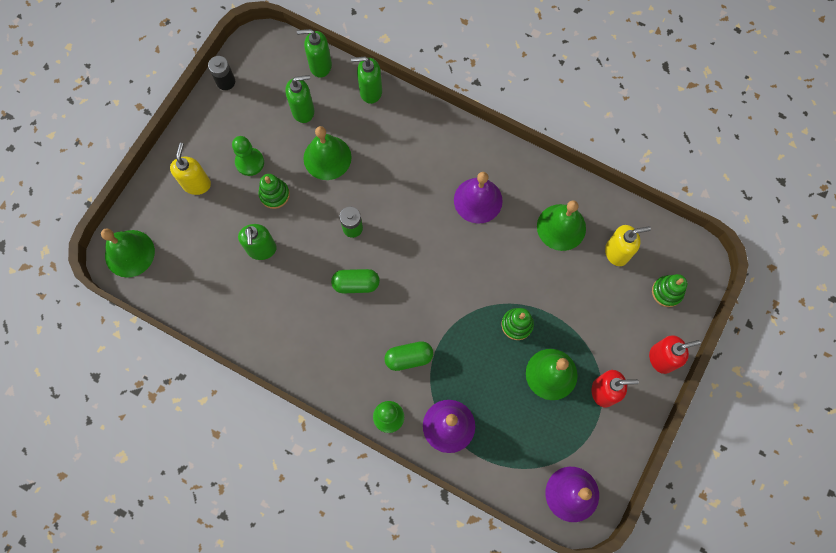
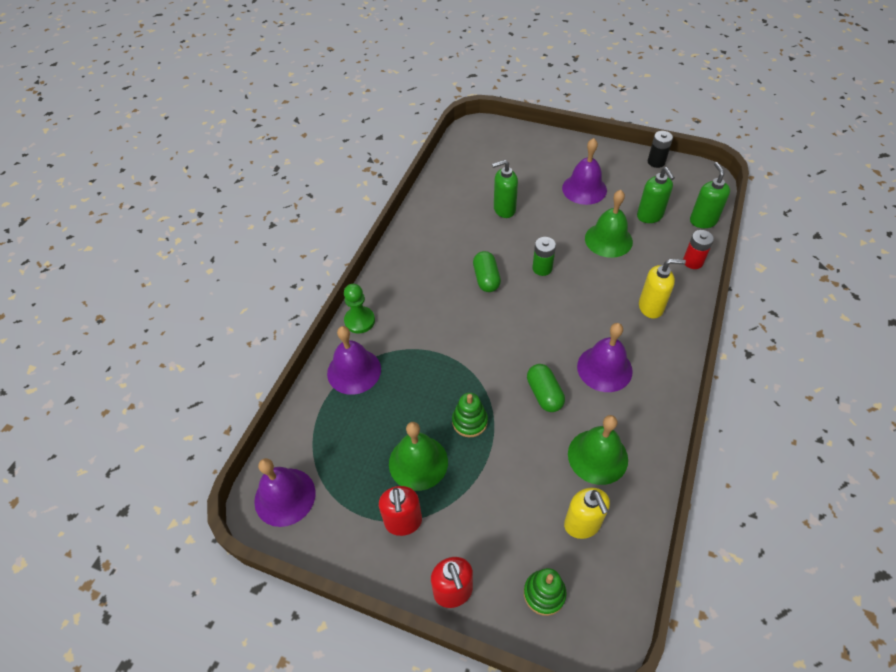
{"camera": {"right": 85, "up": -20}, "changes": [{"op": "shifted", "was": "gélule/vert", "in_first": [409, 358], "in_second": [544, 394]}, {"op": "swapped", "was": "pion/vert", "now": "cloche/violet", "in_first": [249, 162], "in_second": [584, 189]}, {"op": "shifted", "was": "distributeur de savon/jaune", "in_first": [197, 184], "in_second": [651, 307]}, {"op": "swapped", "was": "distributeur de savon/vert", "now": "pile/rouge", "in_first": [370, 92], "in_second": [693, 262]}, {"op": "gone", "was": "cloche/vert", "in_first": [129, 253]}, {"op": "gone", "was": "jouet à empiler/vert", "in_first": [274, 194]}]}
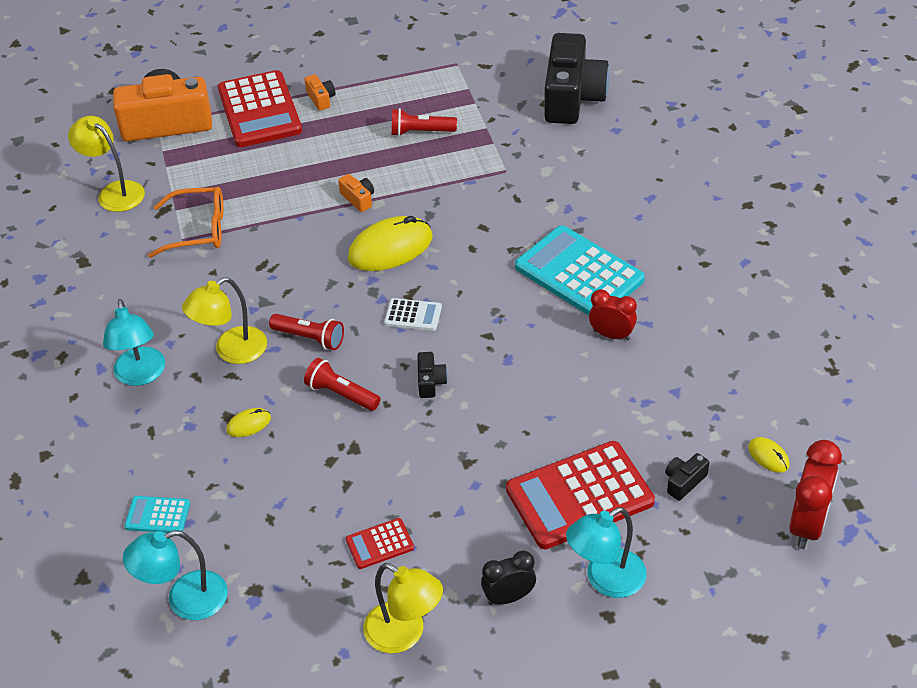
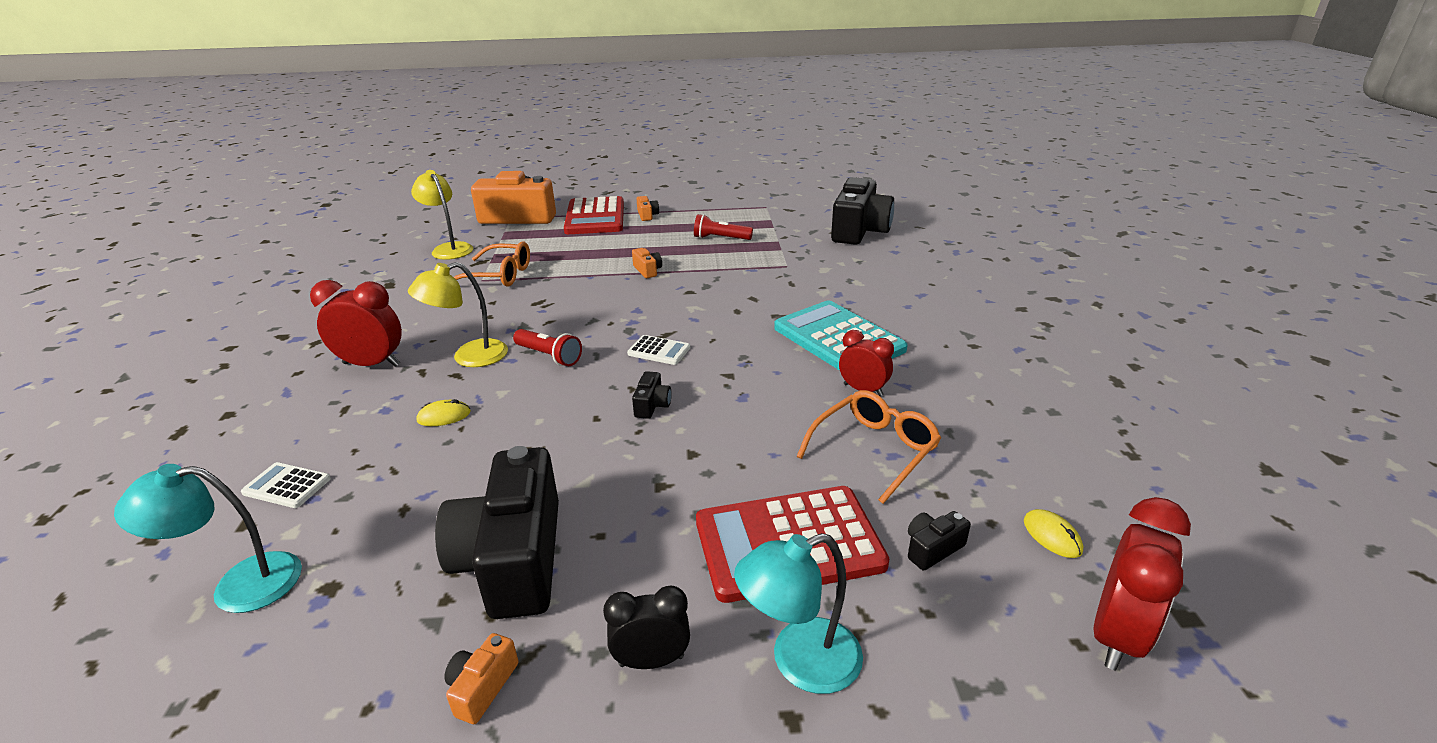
{"camera": {"right": 10, "up": -15}, "changes": [{"op": "repainted", "was": "calculatrice/turquoise", "now": "calculatrice/blanc", "in_first": [157, 515], "in_second": [287, 486]}, {"op": "swapped", "was": "lampe/turquoise", "now": "réveil/rouge", "in_first": [141, 375], "in_second": [372, 364]}, {"op": "swapped", "was": "calculatrice/rouge", "now": "appareil photo/noir", "in_first": [379, 544], "in_second": [513, 559]}, {"op": "swapped", "was": "lampe/jaune", "now": "appareil photo/orange", "in_first": [404, 634], "in_second": [482, 687]}, {"op": "new", "now": "lunettes/orange", "in_second": [874, 450]}, {"op": "gone", "was": "lampe de poche/rouge", "in_first": [341, 394]}, {"op": "gone", "was": "souris/jaune", "in_first": [390, 248]}]}
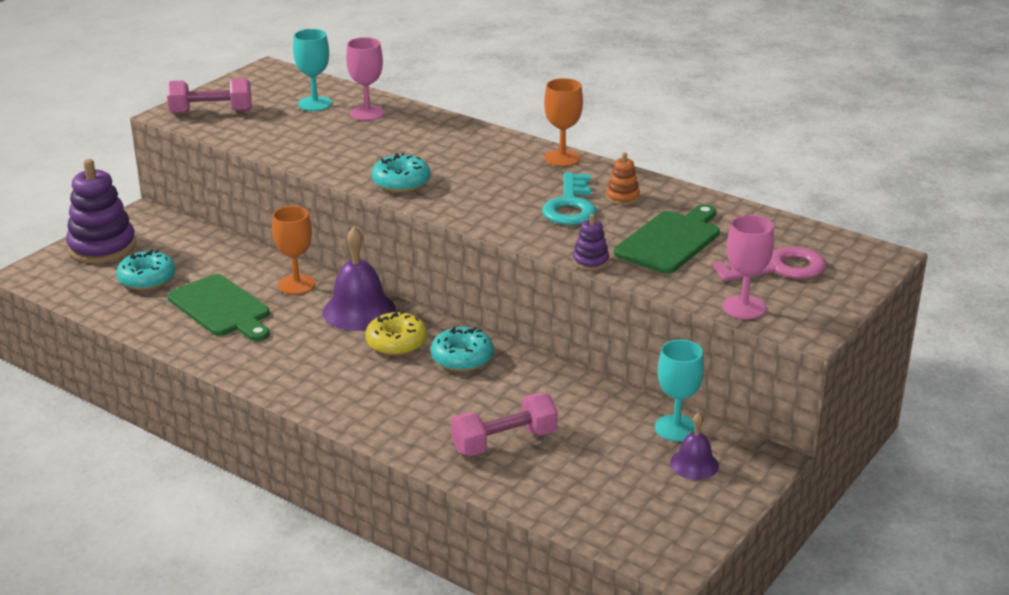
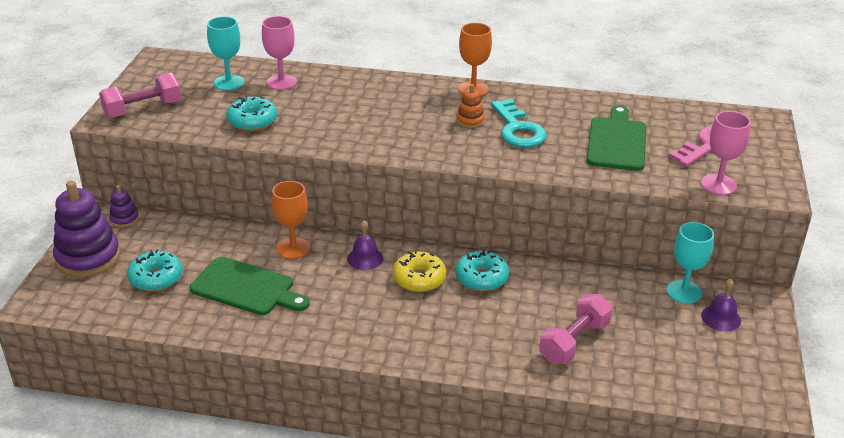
{"camera": {"right": -25, "up": 5}, "changes": [{"op": "shifted", "was": "jouet à empiler/violet", "in_first": [590, 261], "in_second": [124, 219]}, {"op": "shifted", "was": "beignet/turquoise", "in_first": [401, 182], "in_second": [252, 121]}, {"op": "scaled", "was": "cloche/violet", "in_first": [359, 310], "in_second": [365, 258], "ratio": 0.57}, {"op": "shifted", "was": "jouet à empiler/orange", "in_first": [622, 197], "in_second": [470, 121]}]}
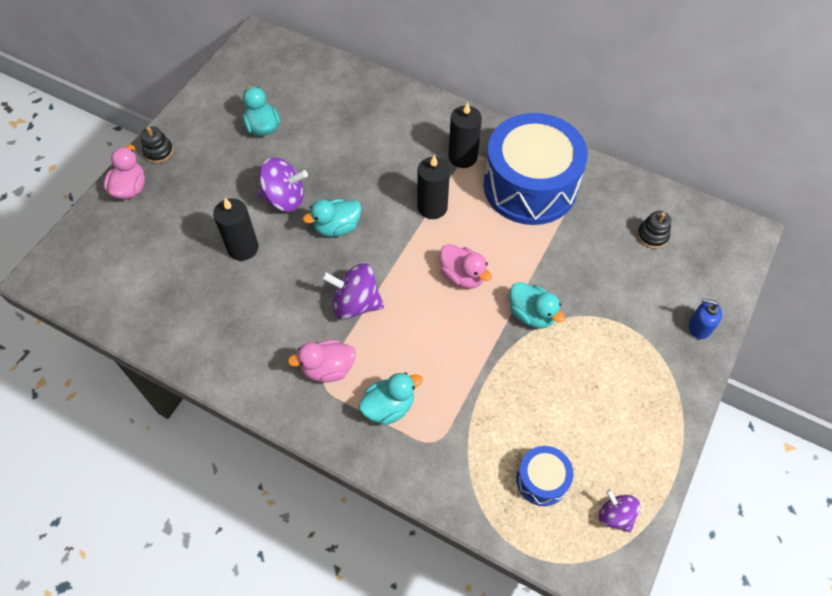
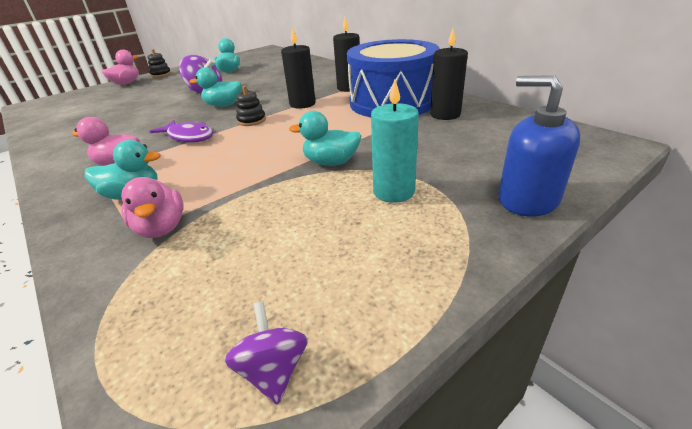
{"camera": {"right": 25, "up": -25}, "changes": [{"op": "shifted", "was": "canard/rose", "in_first": [462, 276], "in_second": [161, 228]}, {"op": "swapped", "was": "toupie/violet", "now": "poisson/violet", "in_first": [355, 303], "in_second": [189, 137]}, {"op": "shifted", "was": "jouet à empiler/noir", "in_first": [652, 235], "in_second": [251, 120]}, {"op": "rotated", "was": "canard/turquoise", "in_first": [531, 314], "in_second": [331, 162], "clockwise": 120}, {"op": "new", "now": "bougie/turquoise", "in_second": [393, 191]}, {"op": "shifted", "was": "bougie/noir", "in_first": [243, 248], "in_second": [445, 114]}, {"op": "scaled", "was": "distributeur de savon/bleu", "in_first": [699, 327], "in_second": [527, 199], "ratio": 1.76}, {"op": "gone", "was": "tambour/bleu", "in_first": [542, 480]}]}
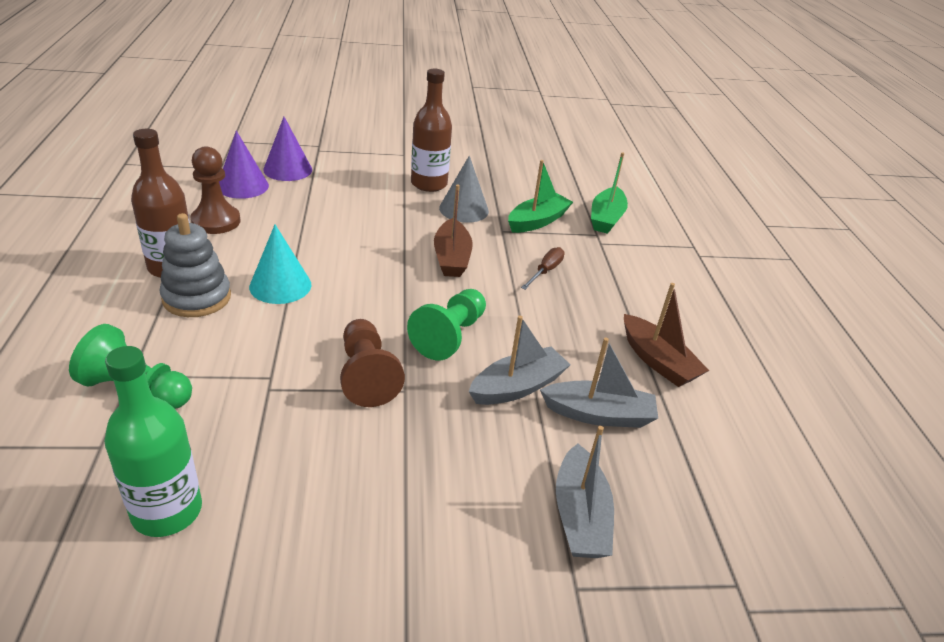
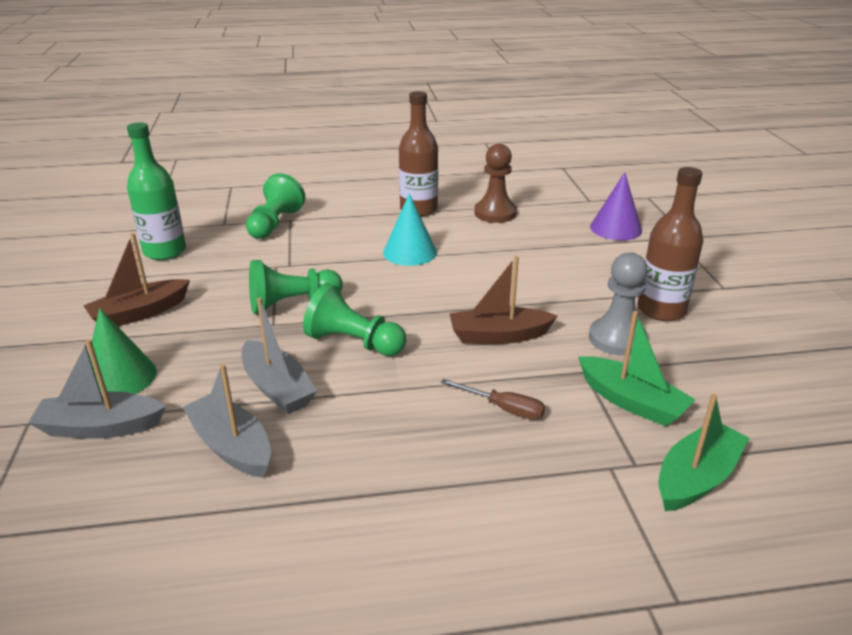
{"camera": {"right": 90, "up": -5}, "changes": [{"op": "shifted", "was": "bateau/marron", "in_first": [657, 361], "in_second": [140, 313]}, {"op": "new", "now": "cône/vert", "in_second": [120, 377]}, {"op": "rotated", "was": "bateau/gris", "in_first": [598, 414], "in_second": [232, 446], "clockwise": 135}, {"op": "repainted", "was": "pion/marron", "now": "pion/vert", "in_first": [366, 375], "in_second": [292, 304]}, {"op": "swapped", "was": "cône/gris", "now": "pion/gris", "in_first": [464, 209], "in_second": [617, 339]}, {"op": "rotated", "was": "bateau/vert", "in_first": [606, 218], "in_second": [696, 478], "clockwise": 120}, {"op": "gone", "was": "jouet à empiler/gris", "in_first": [197, 298]}, {"op": "gone", "was": "cône/violet", "in_first": [242, 186]}]}
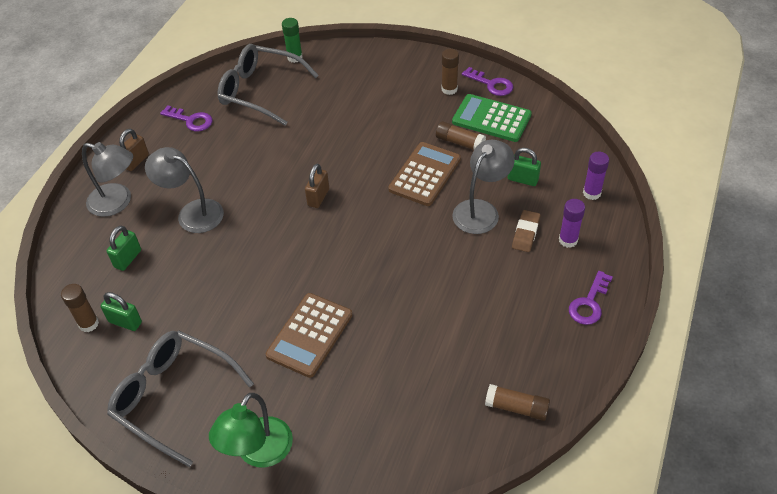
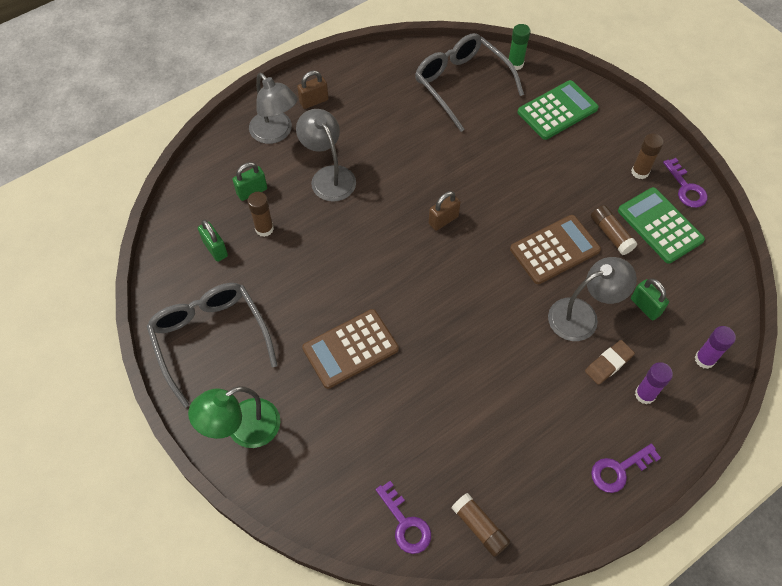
{"camera": {"right": 30, "up": 10}, "changes": [{"op": "shifted", "was": "bâton de colle/marron", "in_first": [89, 324], "in_second": [264, 229]}, {"op": "shifted", "was": "clé/violet", "in_first": [191, 120], "in_second": [405, 523]}, {"op": "new", "now": "calculatrice/vert", "in_second": [557, 110]}]}
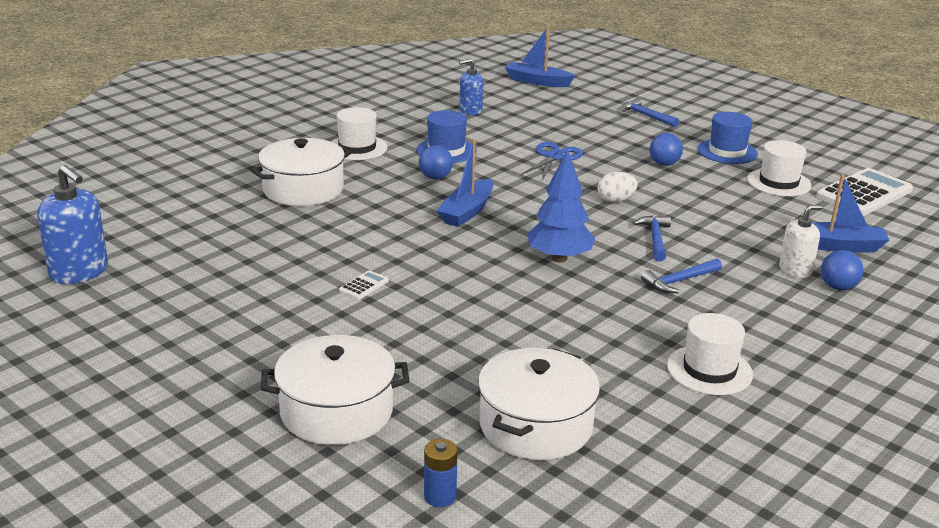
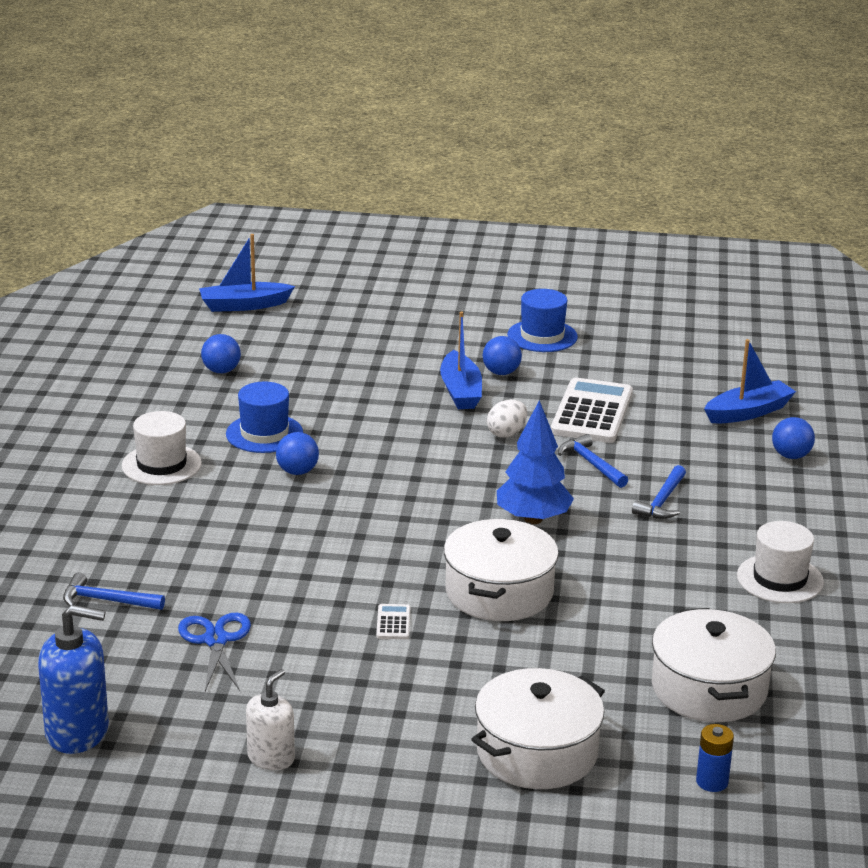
{"camera": {"right": -35, "up": 0}, "changes": [{"op": "shifted", "was": "marteau/bleu", "in_first": [646, 116], "in_second": [107, 601]}, {"op": "shifted", "was": "ciseaux/bleu", "in_first": [554, 157], "in_second": [216, 640]}, {"op": "swapped", "was": "distributeur de savon/bleu", "now": "balle/bleu", "in_first": [470, 111], "in_second": [221, 371]}, {"op": "shifted", "was": "distributeur de savon/blanc", "in_first": [795, 270], "in_second": [271, 758]}, {"op": "shifted", "was": "bateau/bleu", "in_first": [467, 212], "in_second": [460, 391]}, {"op": "shifted", "was": "marmite/blanc", "in_first": [303, 189], "in_second": [499, 592]}, {"op": "shifted", "was": "calculatrice/blanc", "in_first": [864, 194], "in_second": [592, 412]}, {"op": "gone", "was": "chapeau/blanc", "in_first": [778, 182]}]}
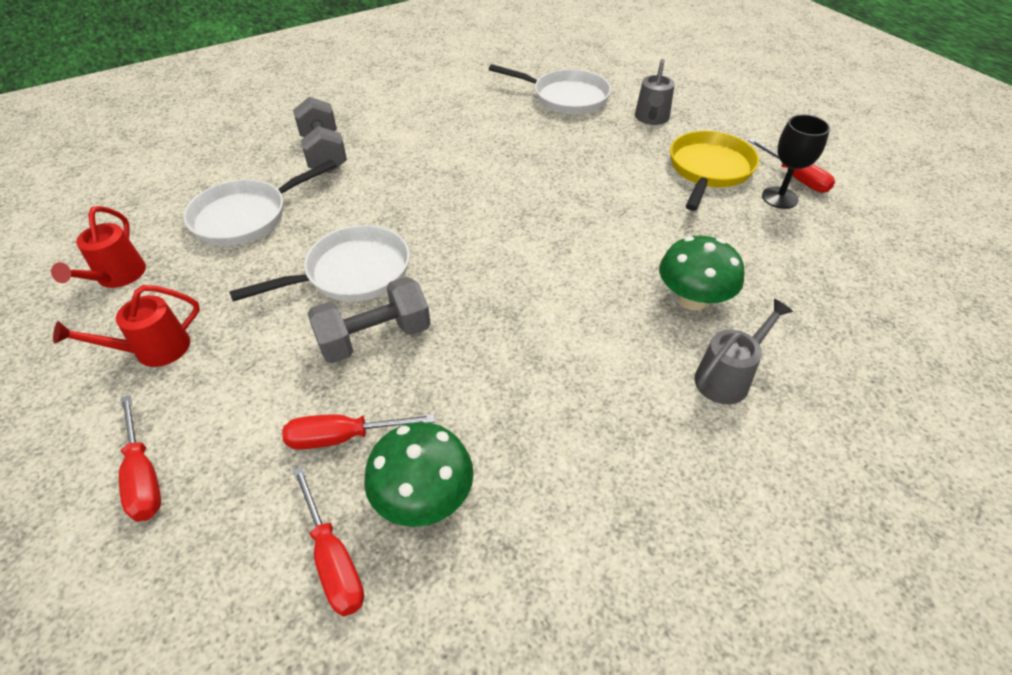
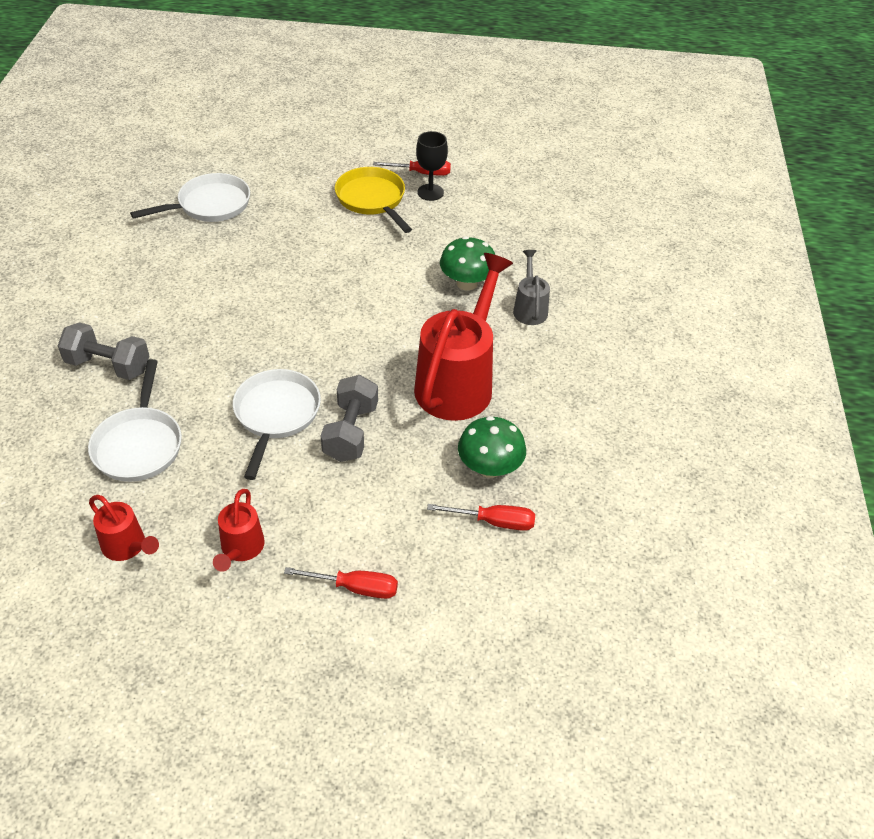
{"camera": {"right": -55, "up": 0}, "changes": [{"op": "new", "now": "arrosoir/rouge", "in_second": [459, 381]}, {"op": "gone", "was": "tournevis/rouge", "in_first": [343, 437]}, {"op": "gone", "was": "arrosoir/gris", "in_first": [651, 119]}]}
